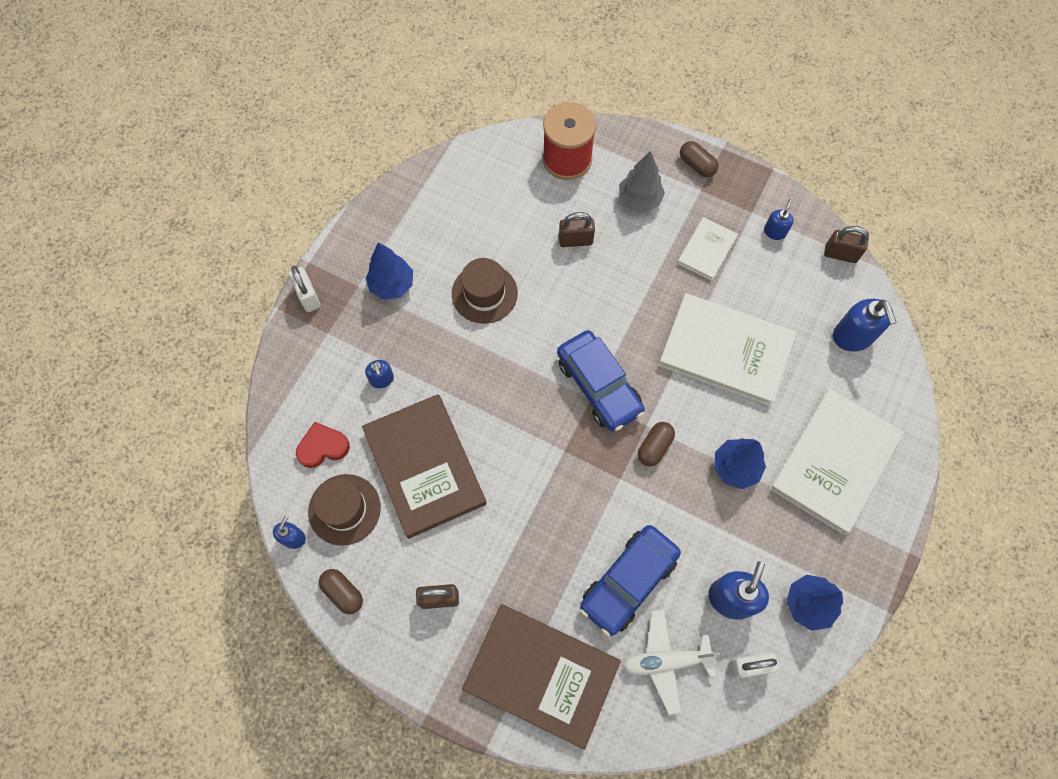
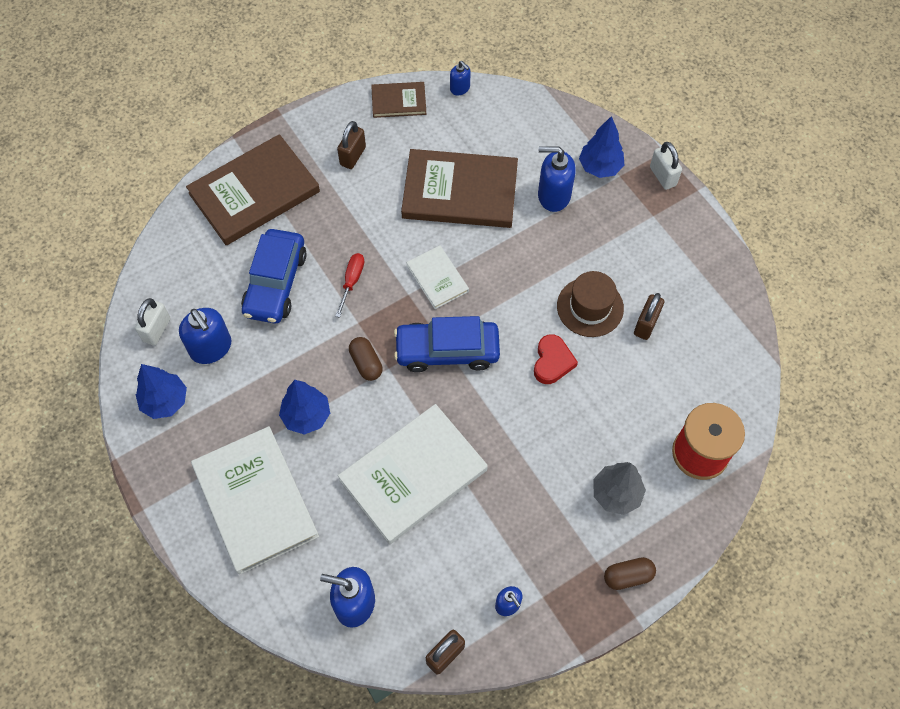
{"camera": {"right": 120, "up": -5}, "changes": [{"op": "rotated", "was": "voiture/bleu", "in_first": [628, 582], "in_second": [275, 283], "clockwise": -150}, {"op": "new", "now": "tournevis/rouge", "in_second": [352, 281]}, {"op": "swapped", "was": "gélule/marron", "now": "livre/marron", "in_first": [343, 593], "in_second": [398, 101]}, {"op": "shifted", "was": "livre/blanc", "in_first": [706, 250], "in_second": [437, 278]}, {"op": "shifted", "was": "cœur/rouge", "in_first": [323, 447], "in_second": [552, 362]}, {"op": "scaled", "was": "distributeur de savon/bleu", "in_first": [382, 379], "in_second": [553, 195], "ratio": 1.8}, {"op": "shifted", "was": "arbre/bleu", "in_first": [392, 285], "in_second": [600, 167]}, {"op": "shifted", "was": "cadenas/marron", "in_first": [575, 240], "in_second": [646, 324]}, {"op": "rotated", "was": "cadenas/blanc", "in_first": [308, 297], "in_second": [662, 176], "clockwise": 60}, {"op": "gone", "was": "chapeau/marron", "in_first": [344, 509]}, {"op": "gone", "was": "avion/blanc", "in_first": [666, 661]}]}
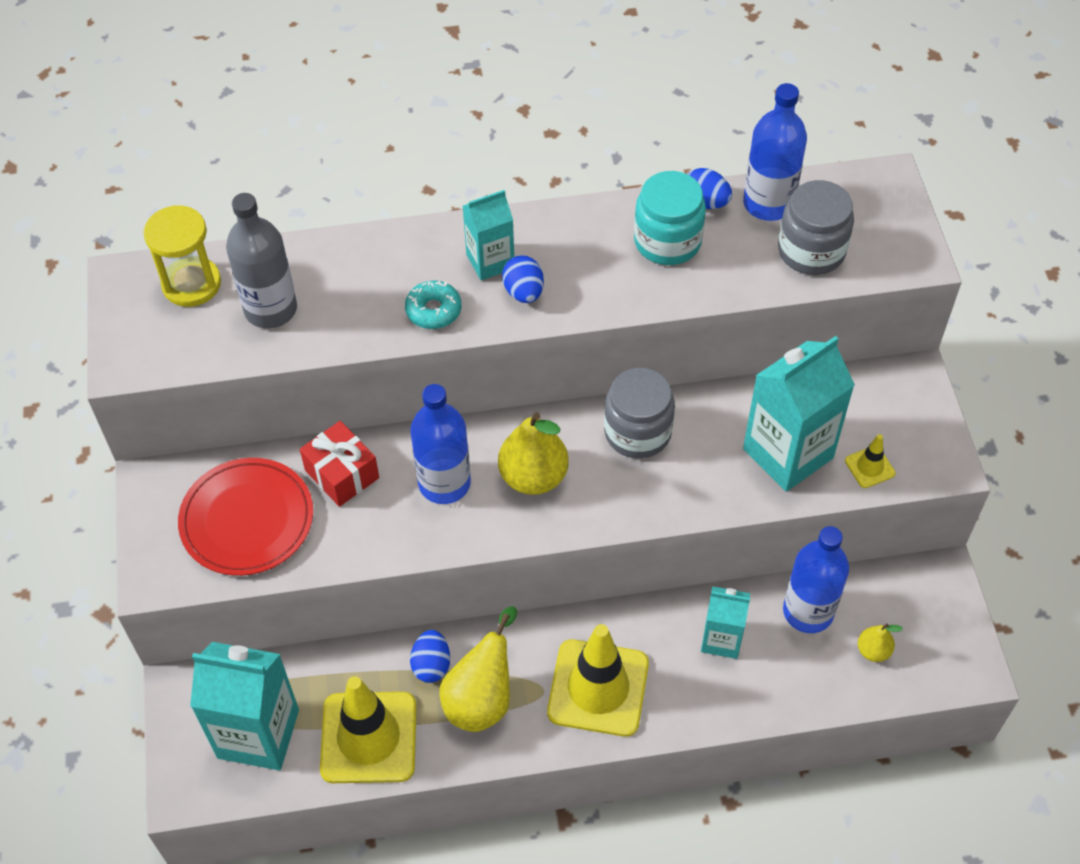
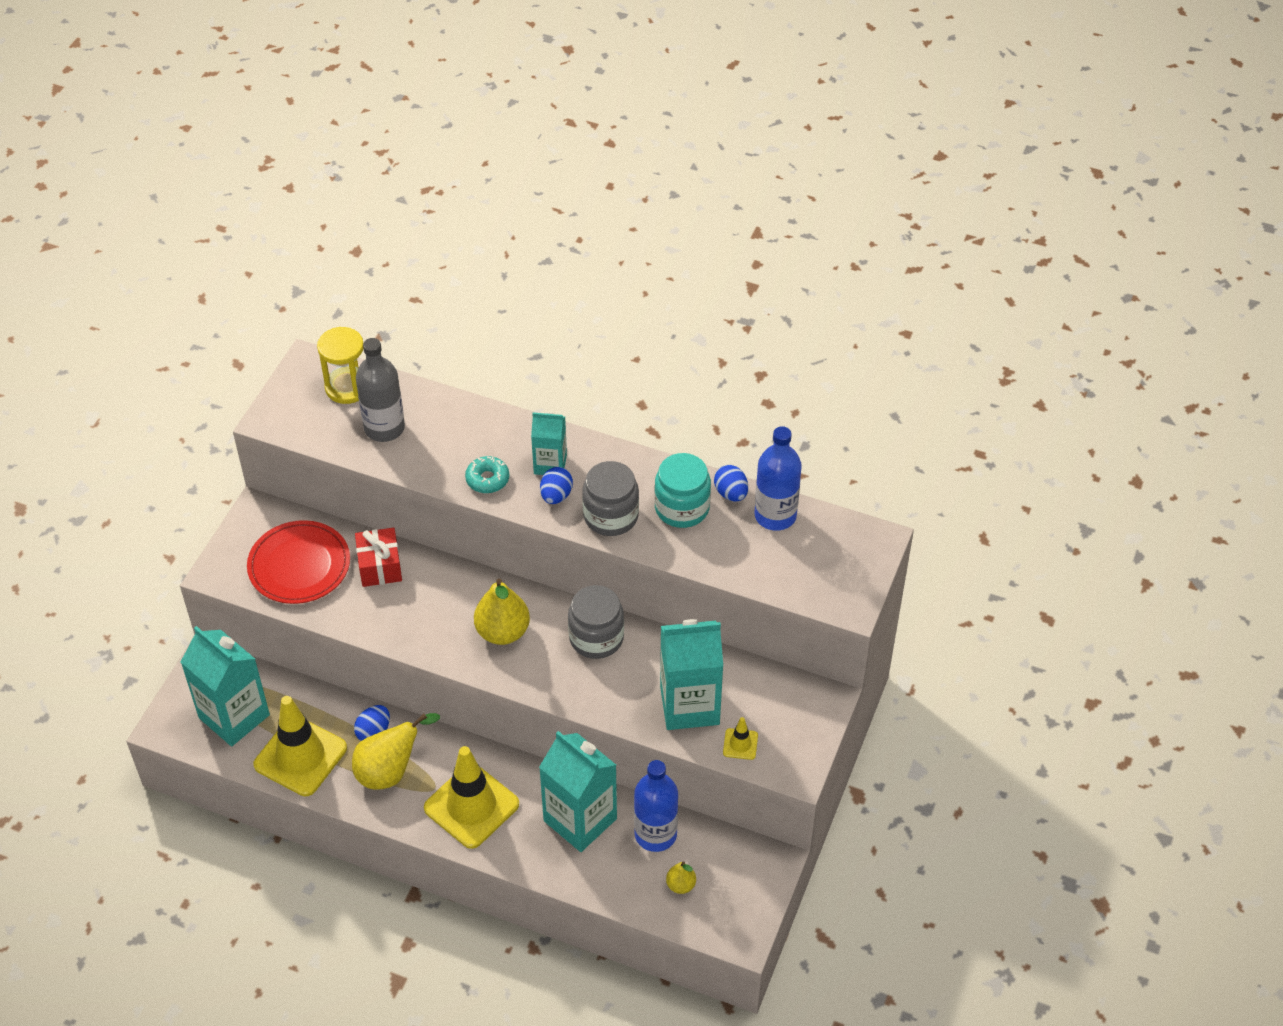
{"camera": {"right": 30, "up": -5}, "changes": [{"op": "scaled", "was": "brique de lait/turquoise", "in_first": [721, 639], "in_second": [580, 820], "ratio": 1.75}, {"op": "shifted", "was": "bocal/gris", "in_first": [811, 251], "in_second": [611, 516]}, {"op": "gone", "was": "bouteille/bleu", "in_first": [444, 483]}]}
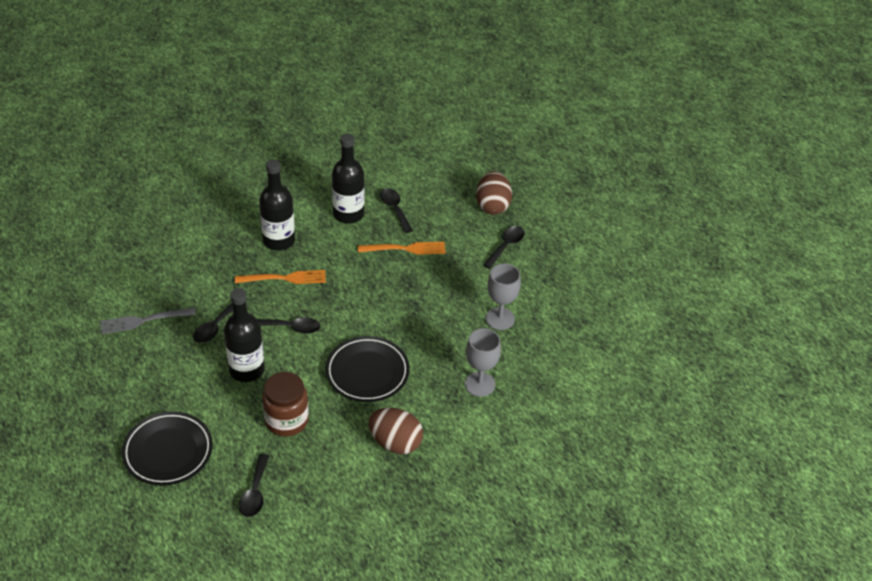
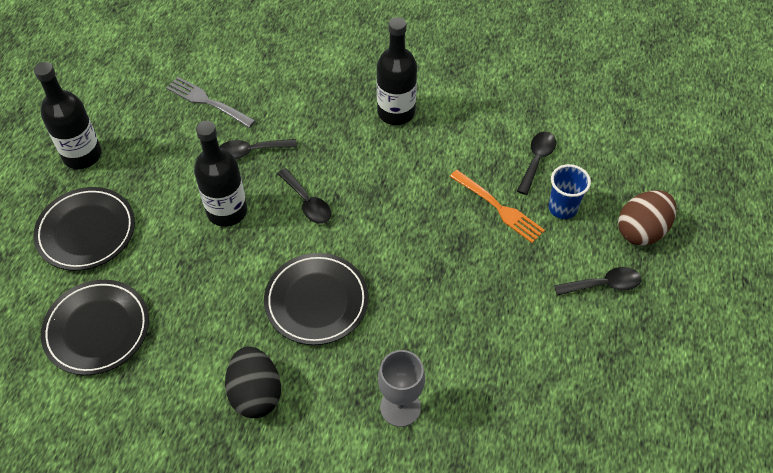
{"camera": {"right": 50, "up": 10}, "changes": [{"op": "shifted", "was": "bouteille/noir", "in_first": [348, 214], "in_second": [82, 155]}, {"op": "swapped", "was": "cuillère/noir", "now": "assiette/noir", "in_first": [255, 493], "in_second": [97, 329]}, {"op": "repainted", "was": "œuf/marron", "now": "œuf/noir", "in_first": [395, 443], "in_second": [255, 393]}, {"op": "new", "now": "gobelet/bleu", "in_second": [562, 208]}, {"op": "gone", "was": "fourchette/orange", "in_first": [284, 278]}, {"op": "gone", "was": "bocal/marron", "in_first": [286, 420]}, {"op": "gone", "was": "verre à pied/gris", "in_first": [500, 319]}]}
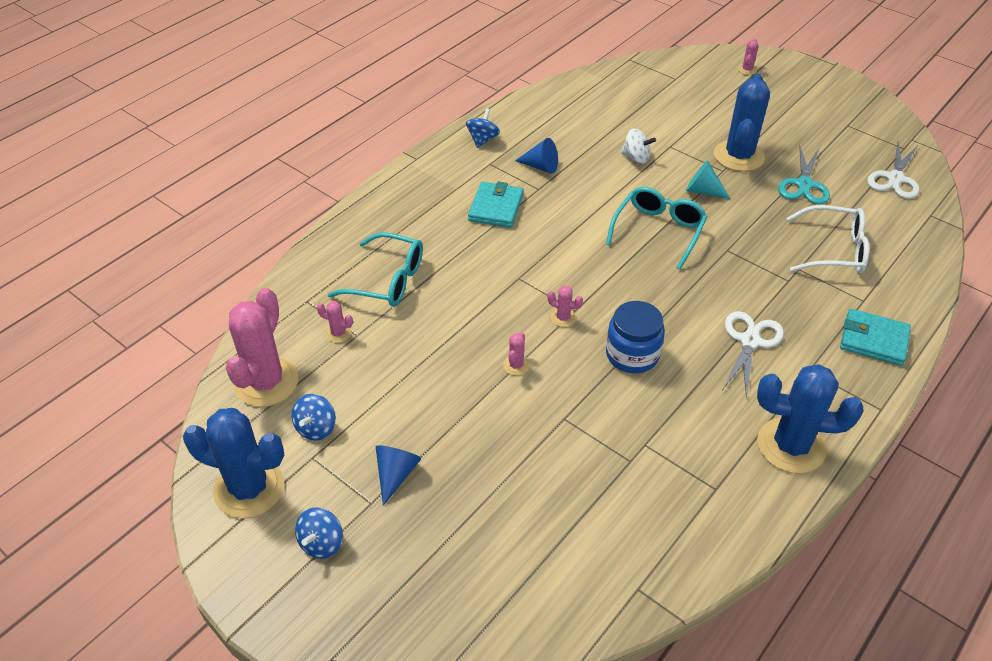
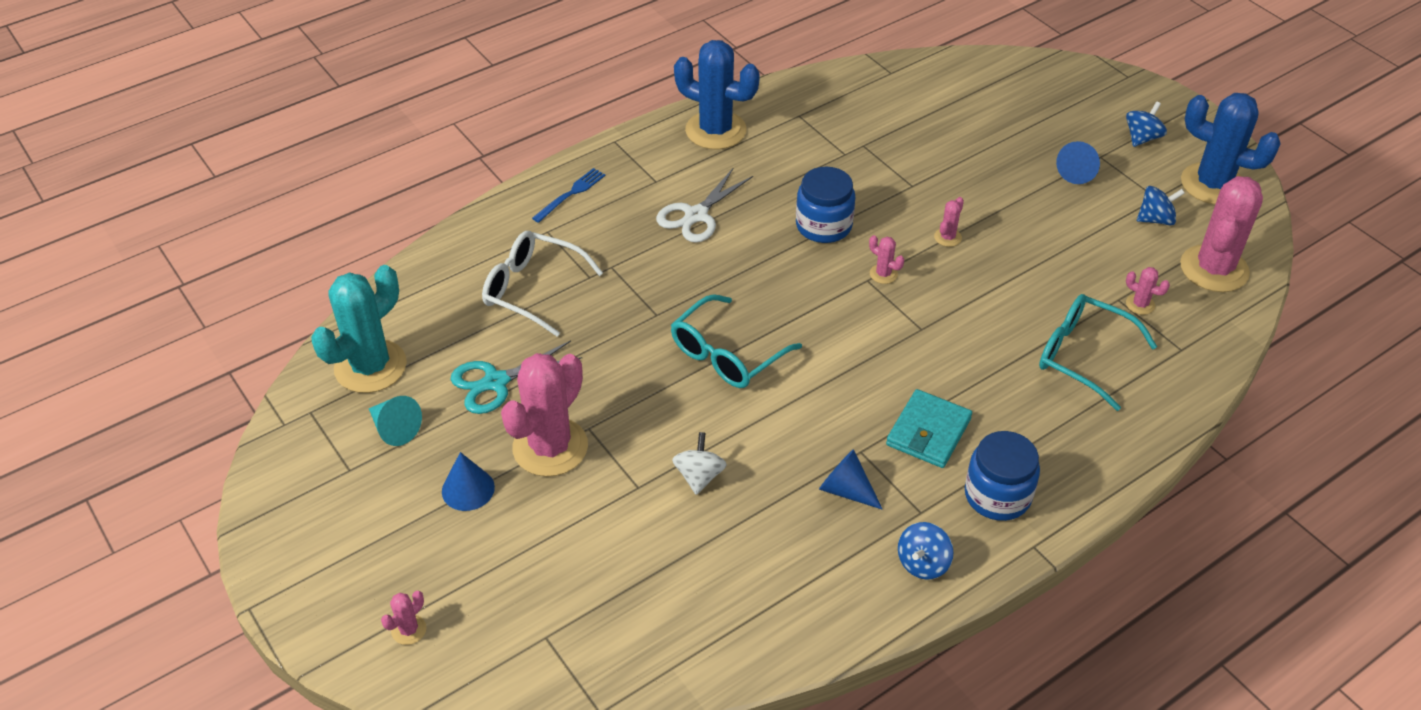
{"camera": {"right": -165, "up": 0}, "changes": [{"op": "swapped", "was": "ciseaux/blanc", "now": "cactus/turquoise", "in_first": [895, 179], "in_second": [370, 366]}, {"op": "shifted", "was": "cône/turquoise", "in_first": [702, 191], "in_second": [394, 429]}, {"op": "new", "now": "cône/bleu", "in_second": [468, 489]}, {"op": "rotated", "was": "ciseaux/turquoise", "in_first": [804, 185], "in_second": [496, 382], "clockwise": -150}, {"op": "repainted", "was": "cactus/bleu", "now": "cactus/rose", "in_first": [738, 156], "in_second": [550, 447]}, {"op": "swapped", "was": "portefeuille/turquoise", "now": "fourchette/bleu", "in_first": [873, 340], "in_second": [571, 194]}, {"op": "rotated", "was": "toupie/blanc", "in_first": [636, 157], "in_second": [699, 476], "clockwise": 60}, {"op": "new", "now": "bocal/bleu", "in_second": [997, 495]}, {"op": "rotated", "was": "toupie/bleu", "in_first": [316, 428], "in_second": [1155, 219], "clockwise": 45}]}
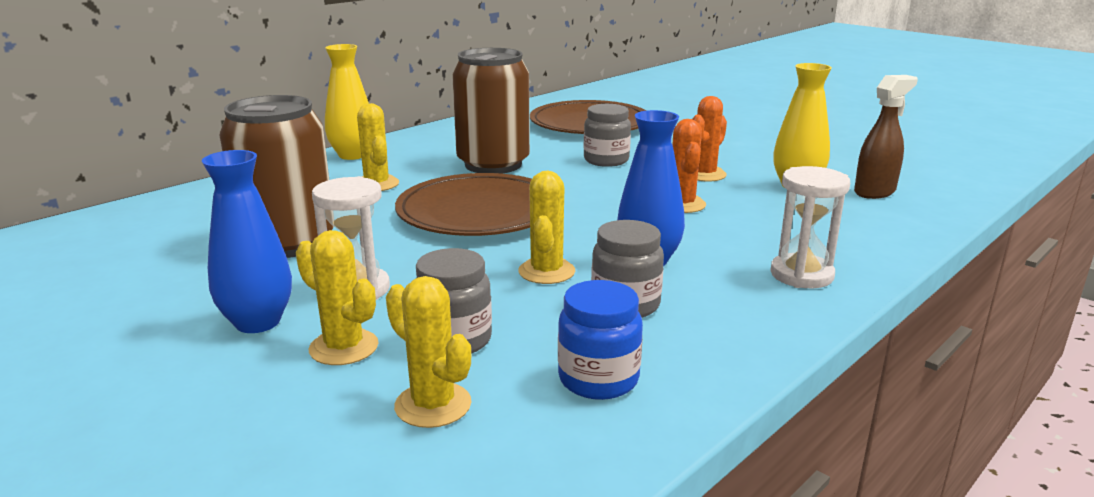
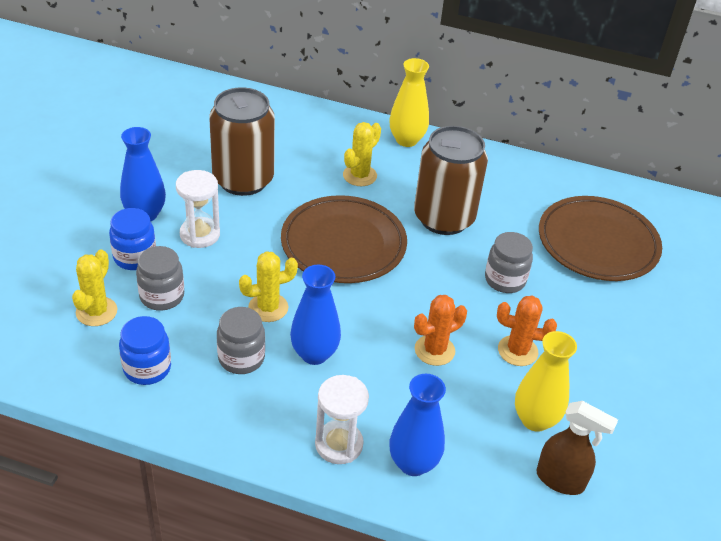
{"camera": {"right": 60, "up": 20}, "changes": [{"op": "swapped", "was": "cactus/jaune", "now": "bocal/bleu", "in_first": [344, 347], "in_second": [135, 257]}, {"op": "new", "now": "vase/bleu", "in_second": [413, 463]}]}
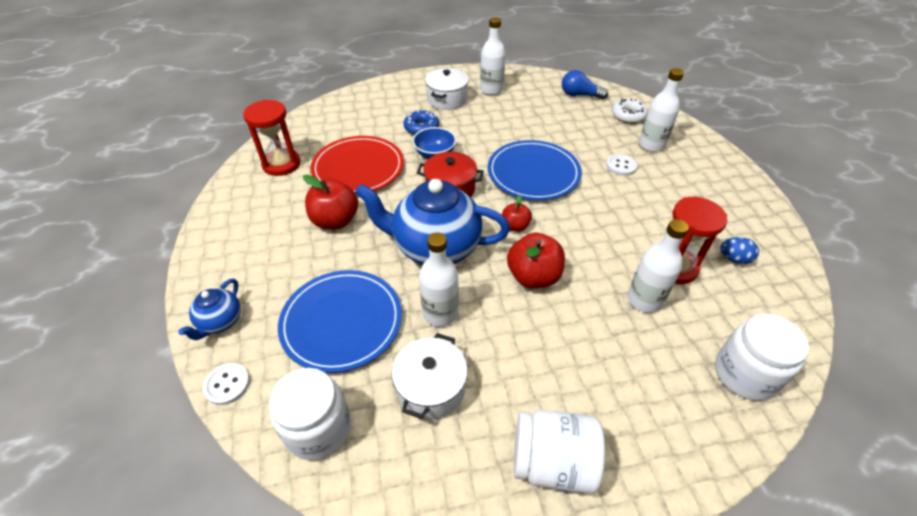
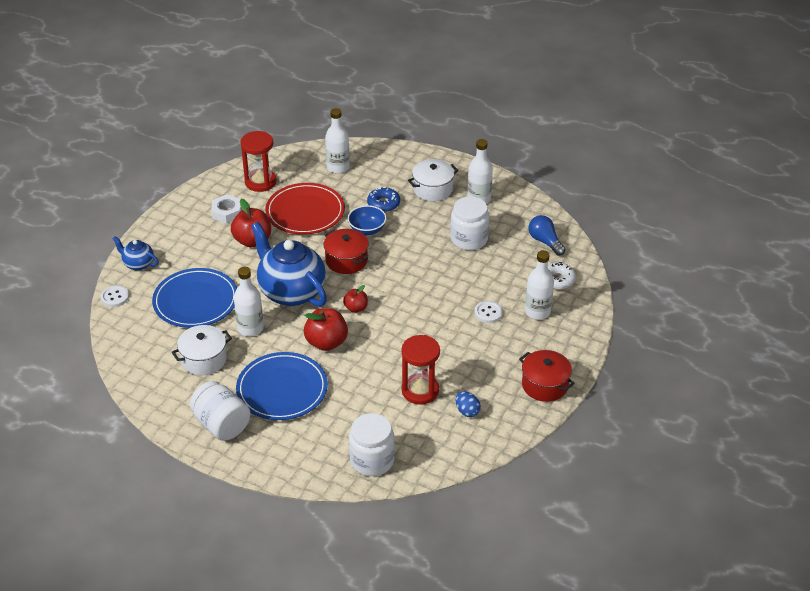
{"camera": {"right": 40, "up": -5}, "changes": [{"op": "rotated", "was": "théière/bleu", "in_first": [220, 322], "in_second": [138, 264], "clockwise": 60}, {"op": "new", "now": "écrou/blanc", "in_second": [227, 212]}, {"op": "shifted", "was": "assiette/bleu", "in_first": [533, 173], "in_second": [282, 389]}, {"op": "shifted", "was": "bouteille/blanc", "in_first": [644, 300], "in_second": [338, 167]}, {"op": "shifted", "was": "bocal/blanc", "in_first": [318, 429], "in_second": [469, 239]}, {"op": "new", "now": "marmite/rouge", "in_second": [545, 385]}]}
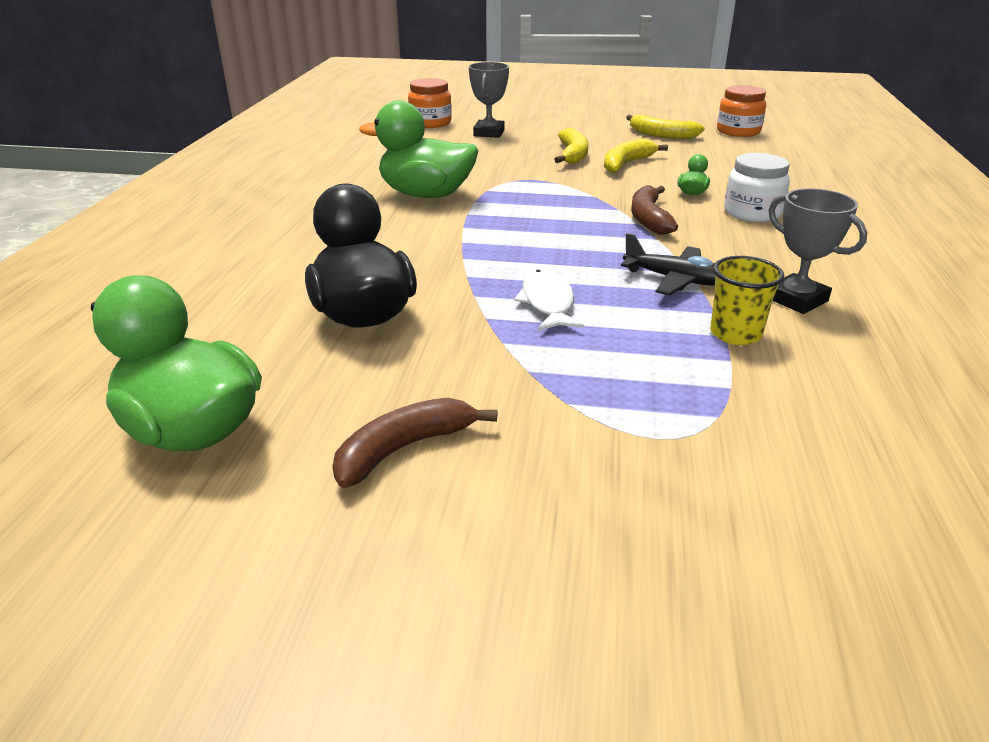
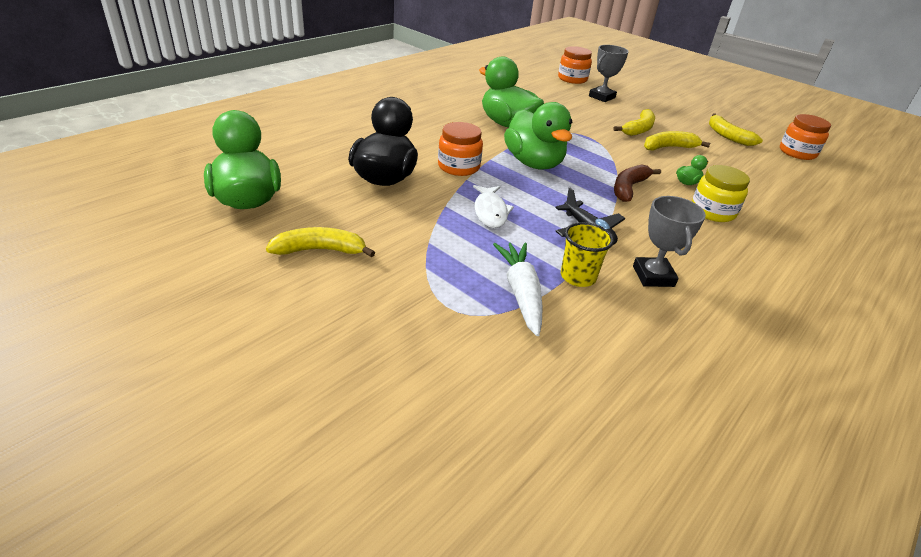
{"camera": {"right": 30, "up": 5}, "changes": [{"op": "repainted", "was": "banane/marron", "now": "banane/jaune", "in_first": [405, 449], "in_second": [320, 250]}, {"op": "new", "now": "bocal/orange", "in_second": [458, 167]}, {"op": "rotated", "was": "poisson/blanc", "in_first": [547, 302], "in_second": [490, 212], "clockwise": 150}, {"op": "new", "now": "carotte/blanc", "in_second": [521, 293]}, {"op": "new", "now": "canard/vert", "in_second": [533, 163]}, {"op": "repainted", "was": "bocal/blanc", "now": "bocal/jaune", "in_first": [752, 213], "in_second": [712, 211]}]}
